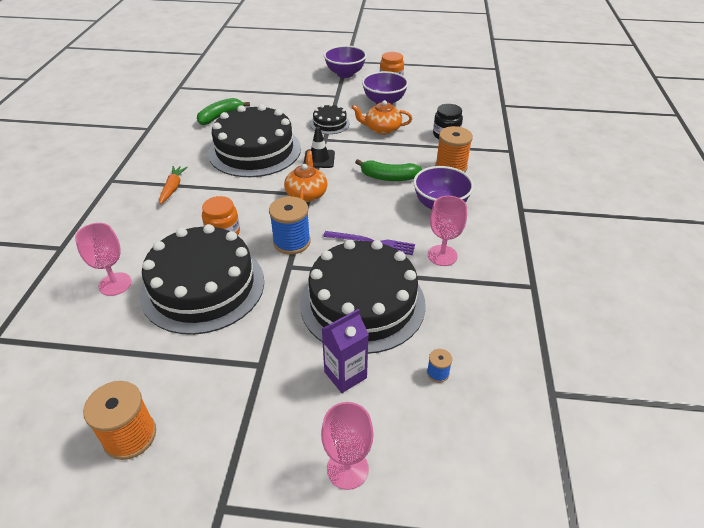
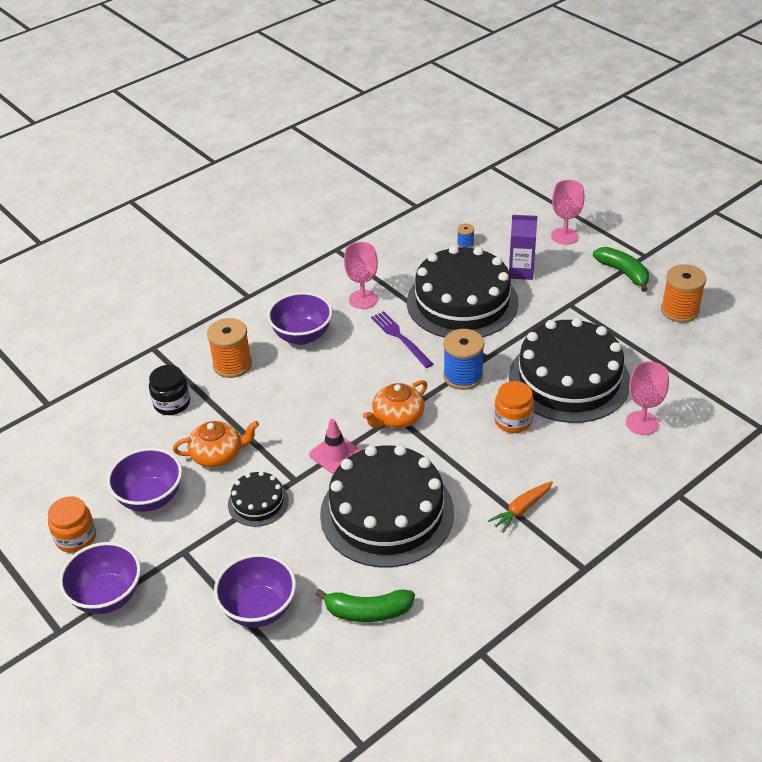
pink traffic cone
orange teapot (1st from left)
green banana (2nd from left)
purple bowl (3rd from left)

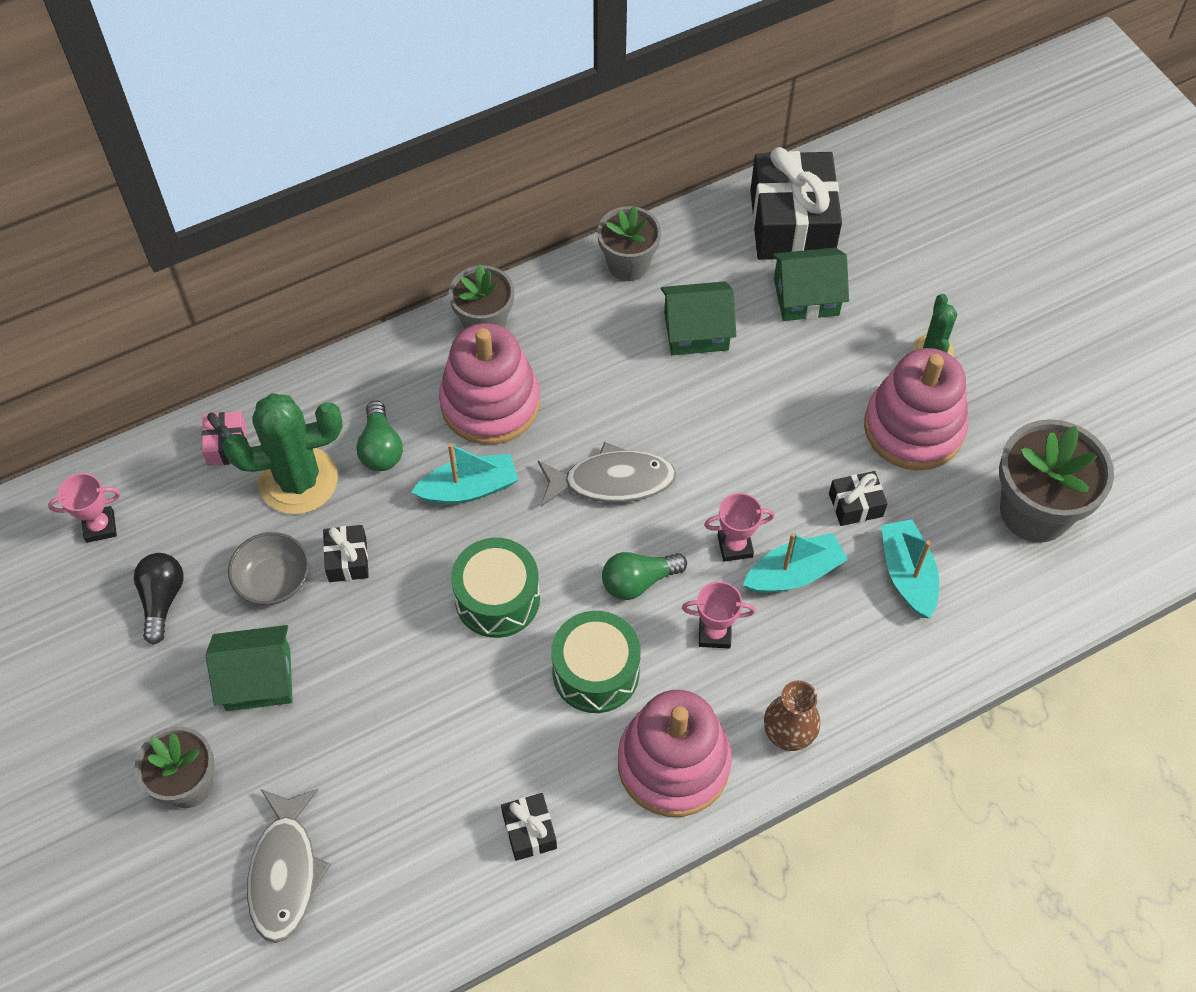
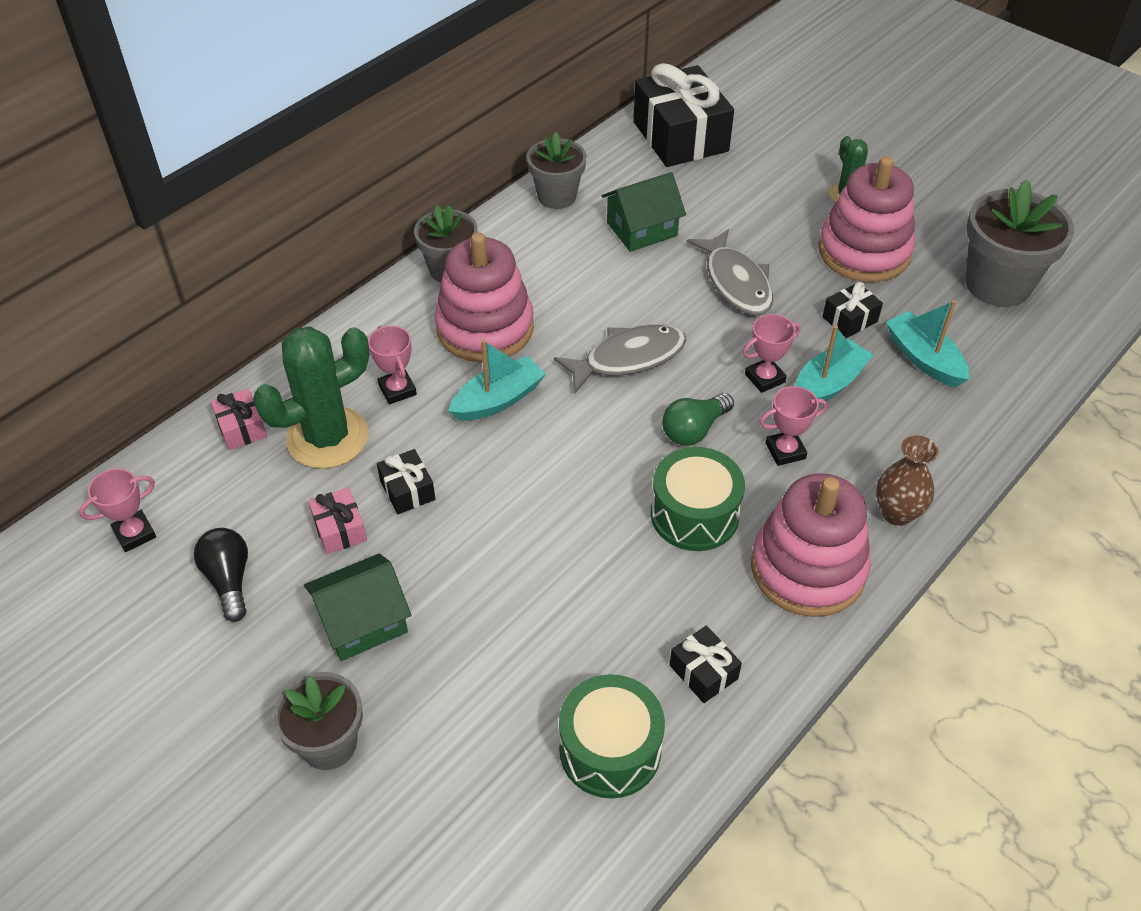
pink gift (2nd from left)
grey fish (2nd from left)
pink trophy (2nd from left)
green drum (1st from left)
green house (3rd from left in the first image)

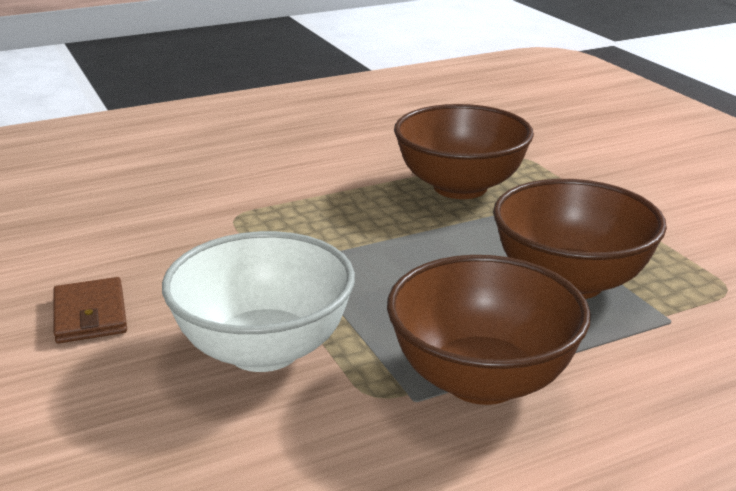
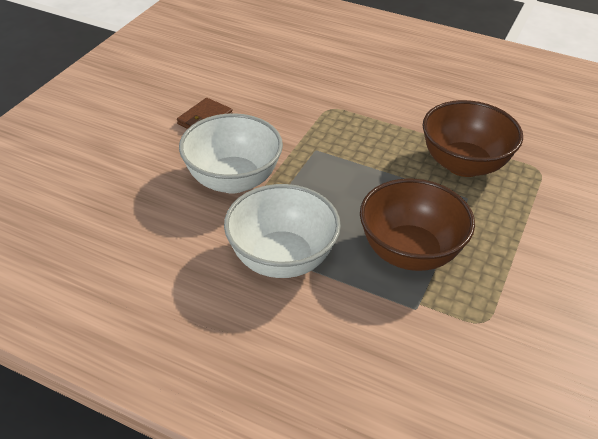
white bowl (2nd from left)

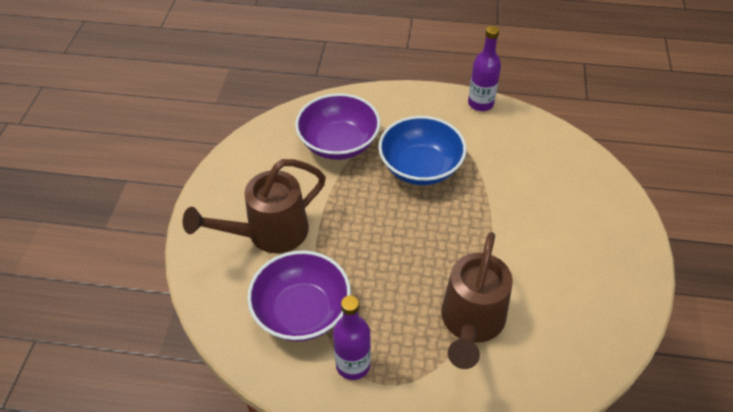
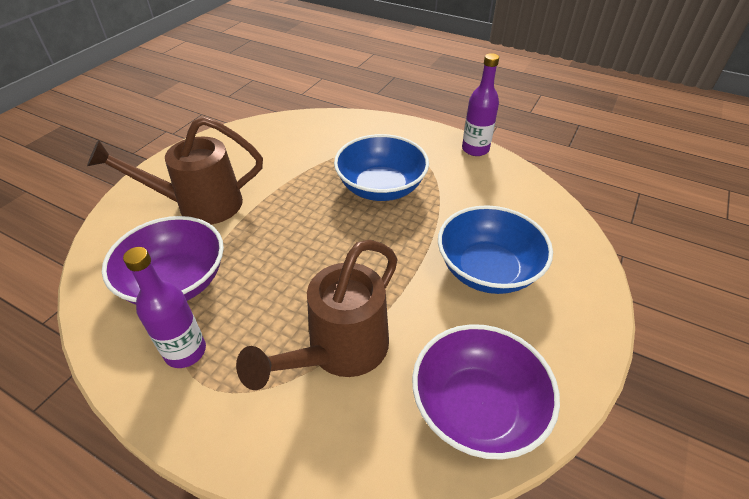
purple bowl (2nd from left)
blue bowl (2nd from left)

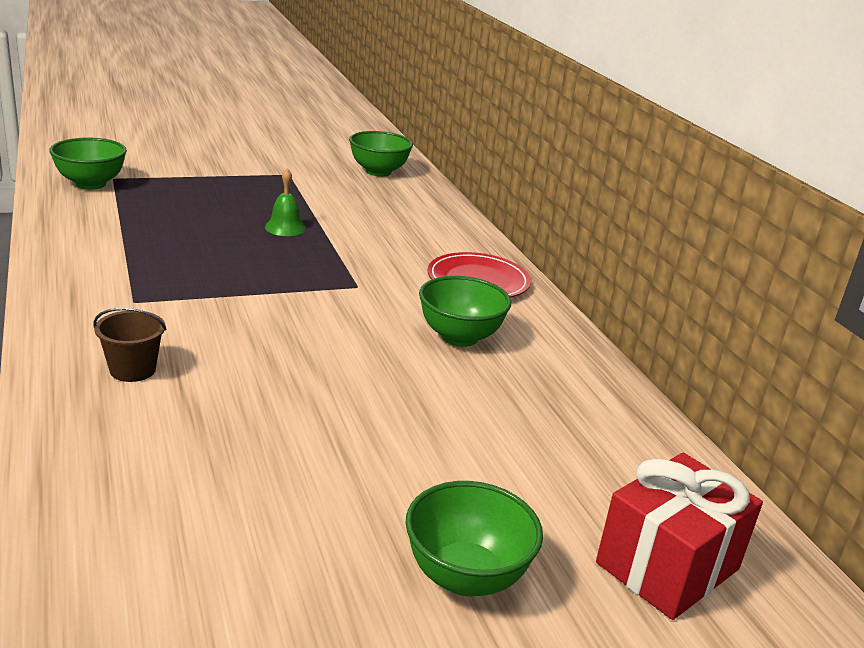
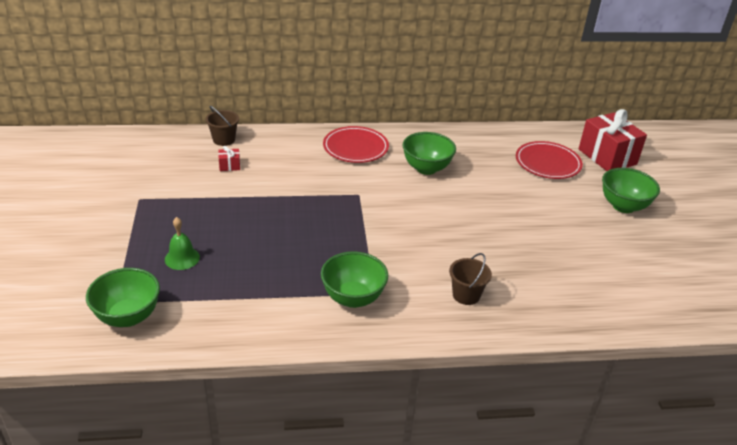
green bell
green bowl (2nd from left)
brown bucket (1st from left)
red gift (1st from left)
red plate (2nd from left)

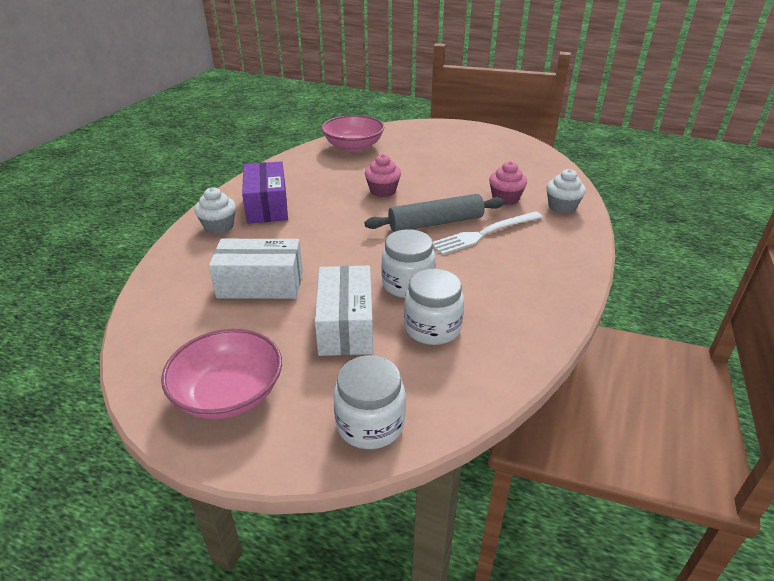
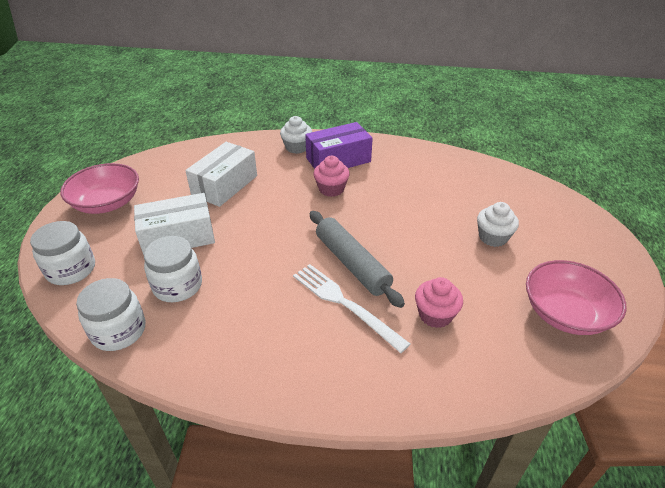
white box (2nd from left)
pink bowl (2nd from left)
pink cupcake (1st from left)
white jar (2nd from left)
white cupcake (2nd from left)

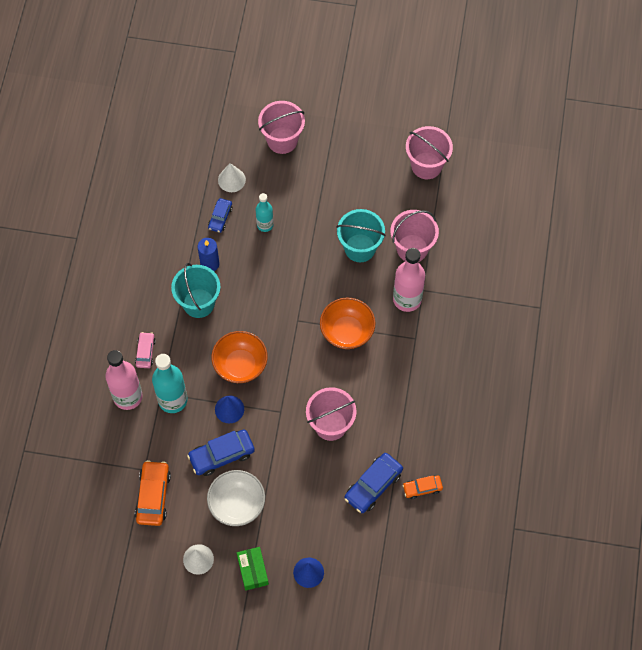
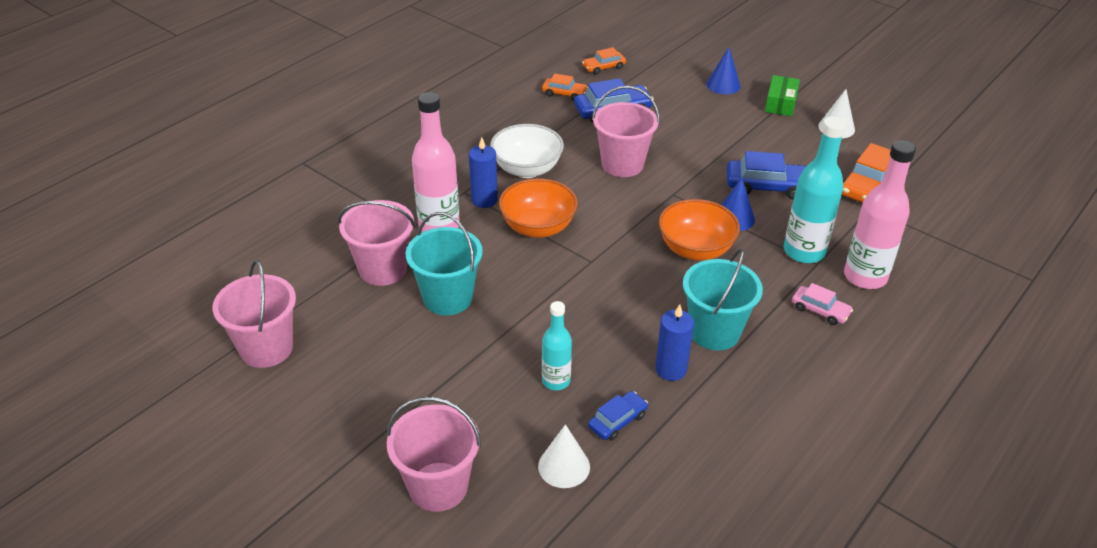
pink car
white bowl
blue candle (1st from left)
orange car (2nd from left)

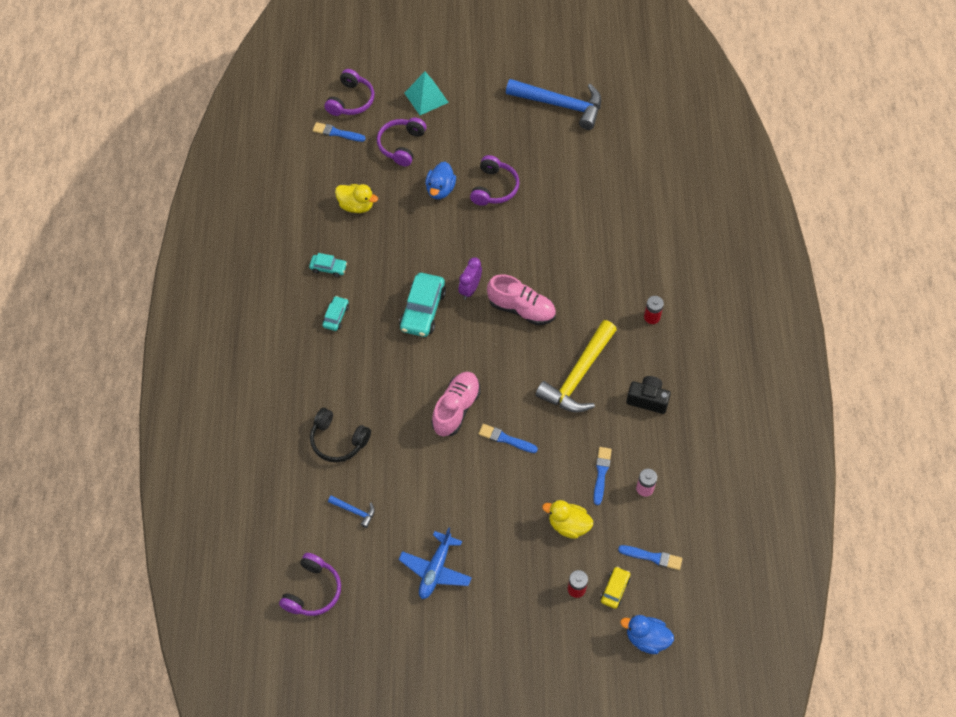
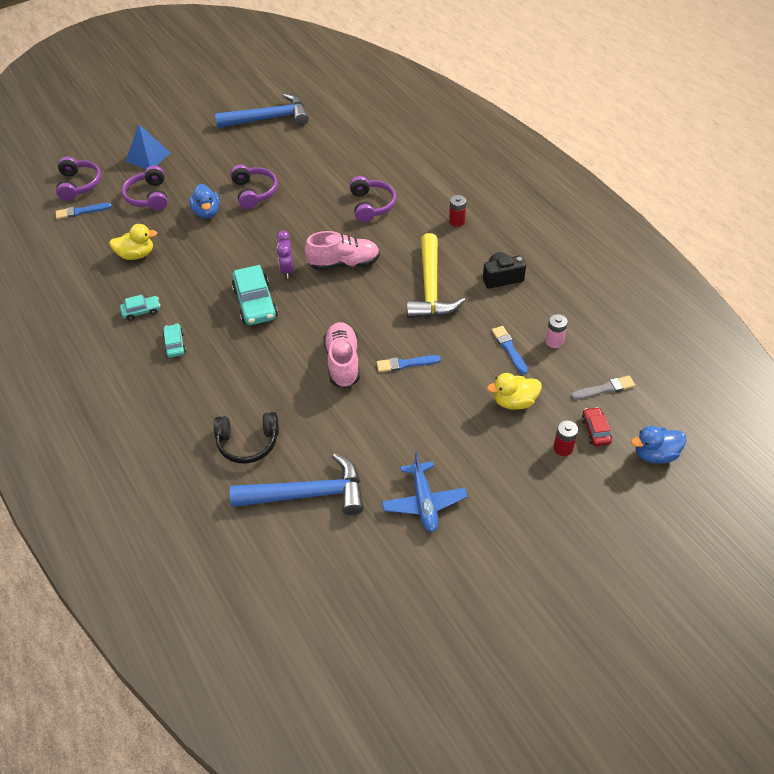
purple headphones (4th from left)
blue hammer (2nd from left)
blue pyramid
red car
grey brush

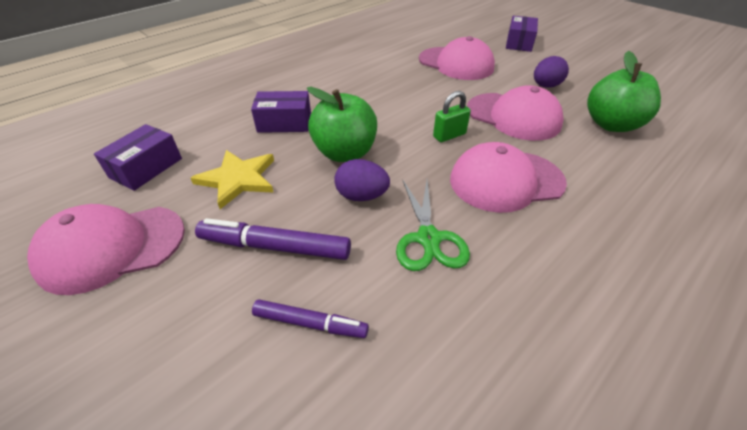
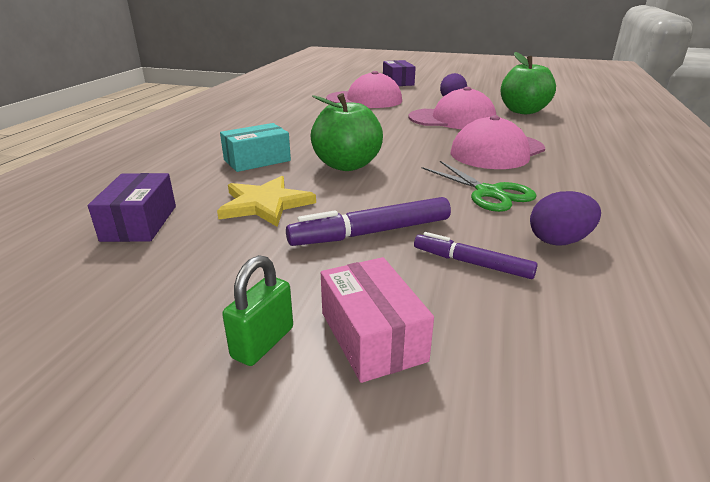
pink cap (1st from left in the first image)
turquoise box
purple marker (2nd from left)
purple egg (2nd from left)
green padlock
pink box

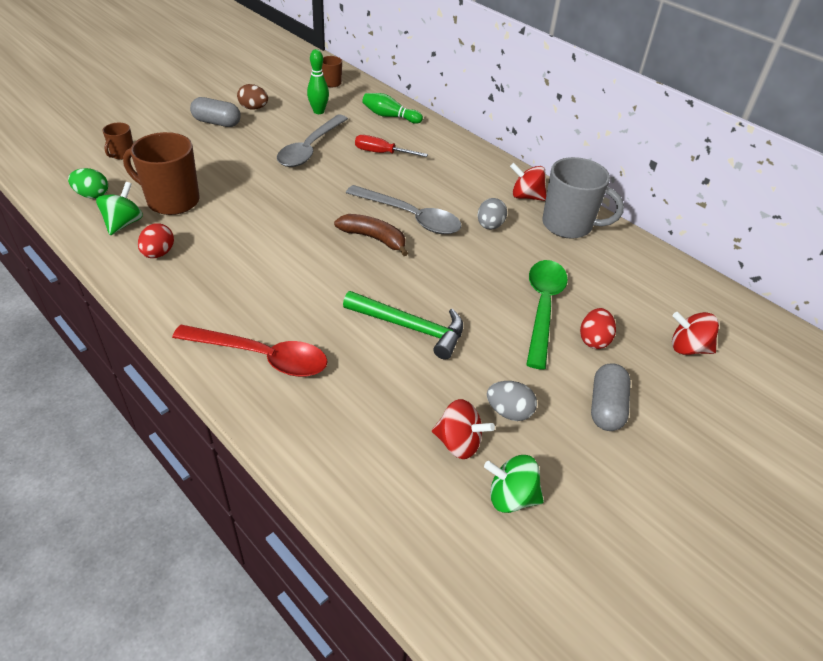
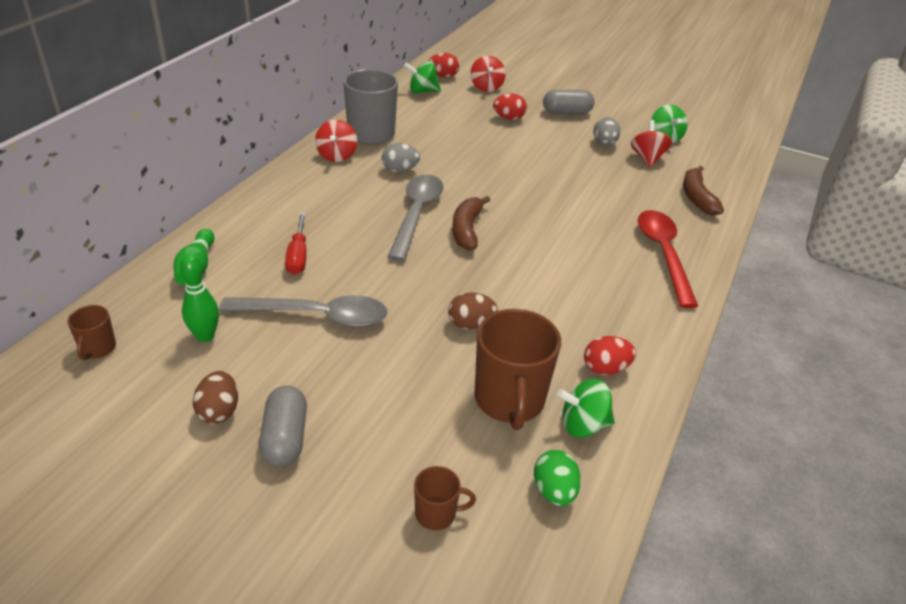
green hammer
green spoon
green spinning top (1st from left)
red egg (1st from left)
brown egg (2nd from left)
brown banana (2nd from left)

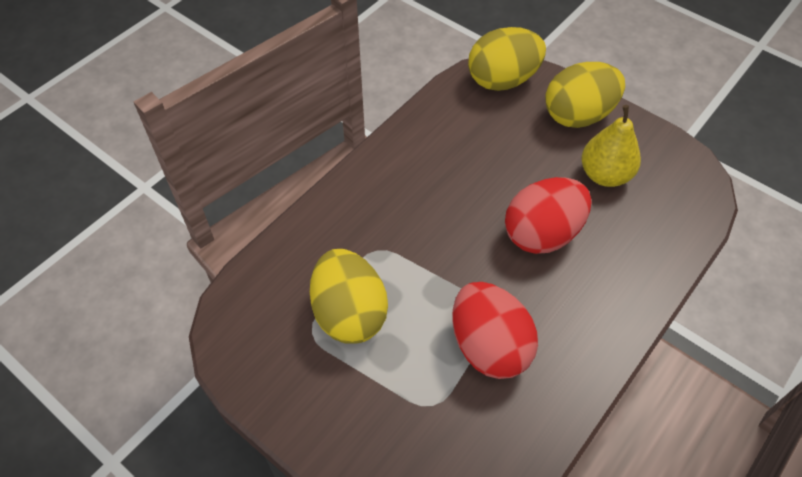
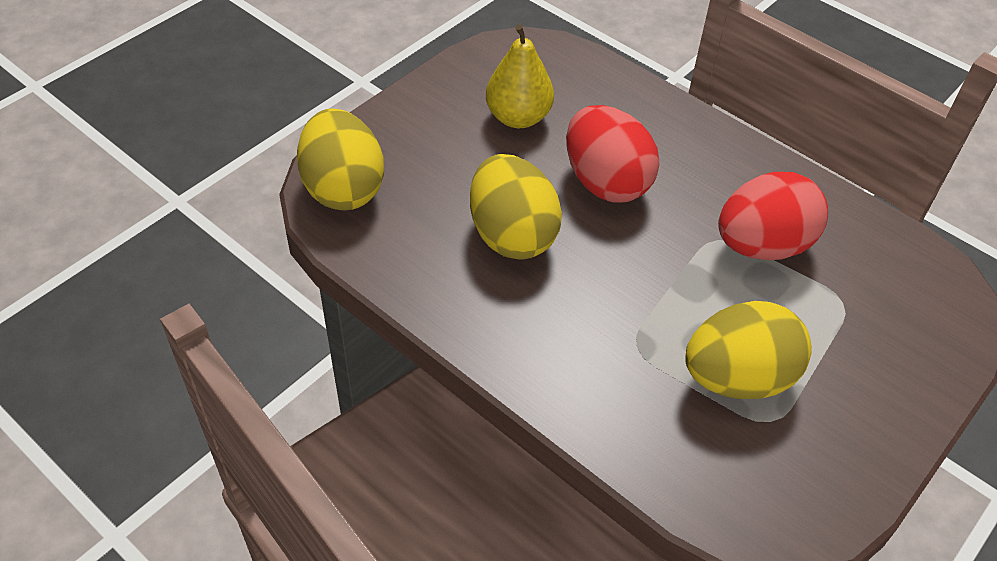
yellow egg (2nd from left)

